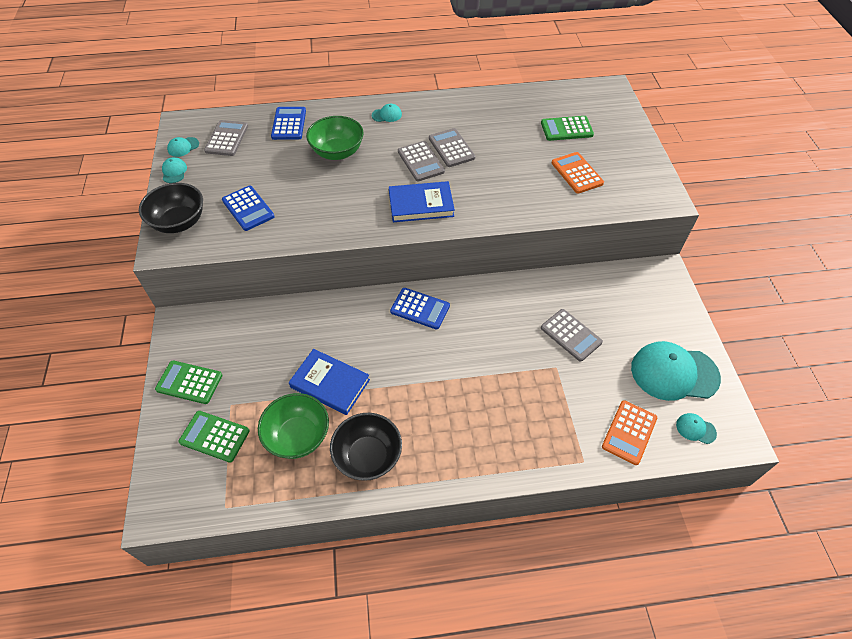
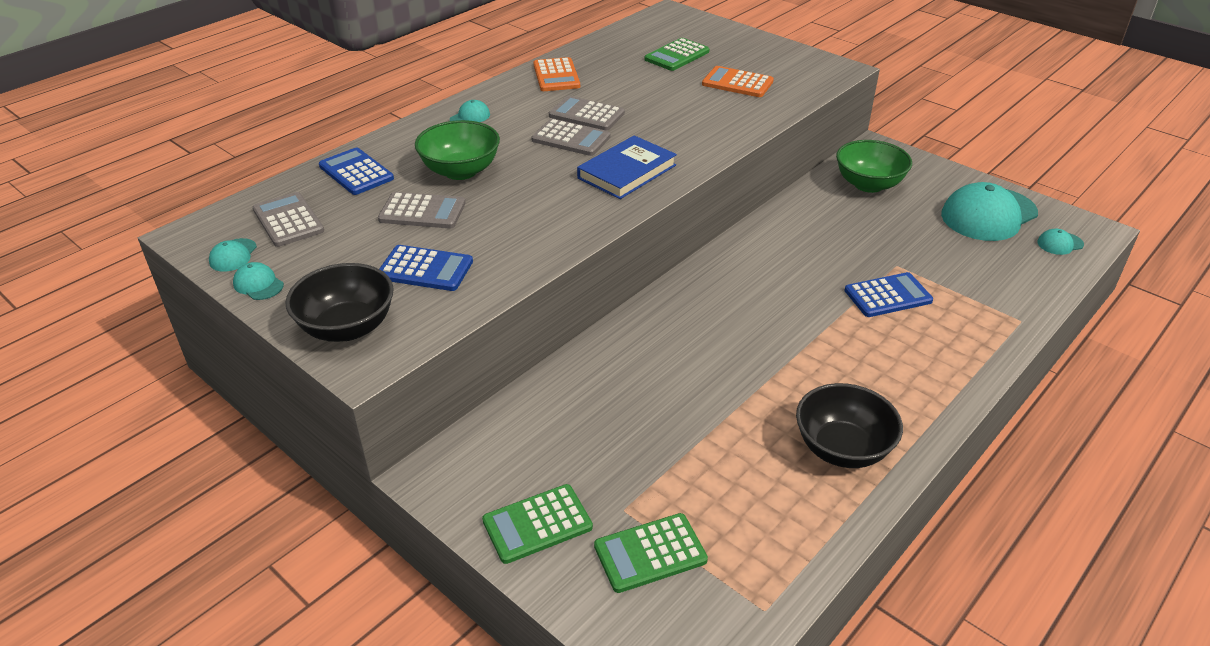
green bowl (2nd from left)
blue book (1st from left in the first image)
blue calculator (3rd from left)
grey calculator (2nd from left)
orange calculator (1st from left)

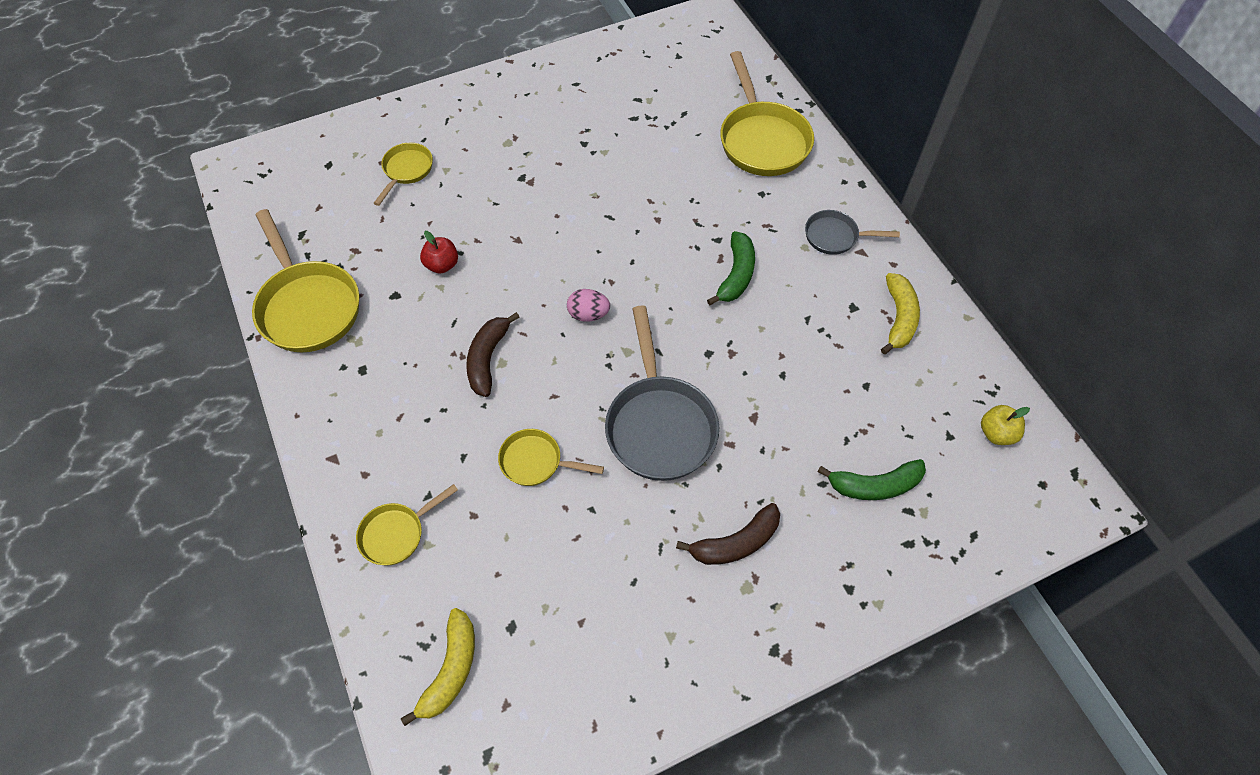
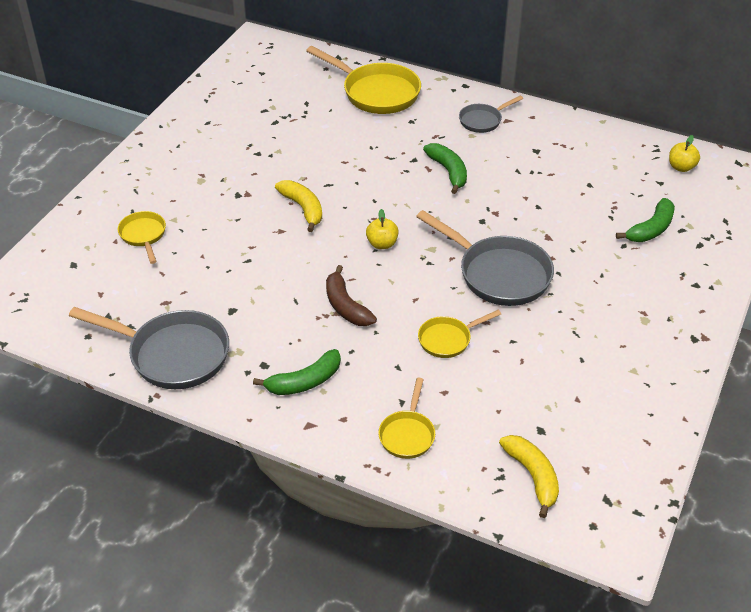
grey pan (1st from left)
red apple
yellow apple (1st from left)
brown banana (2nd from left in the first image)
yellow banana (1st from left)
green banana (1st from left)

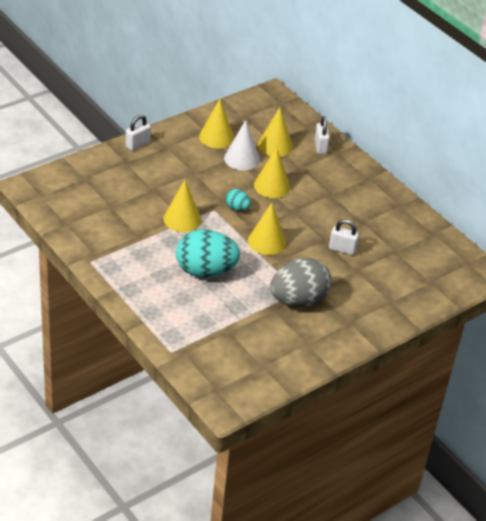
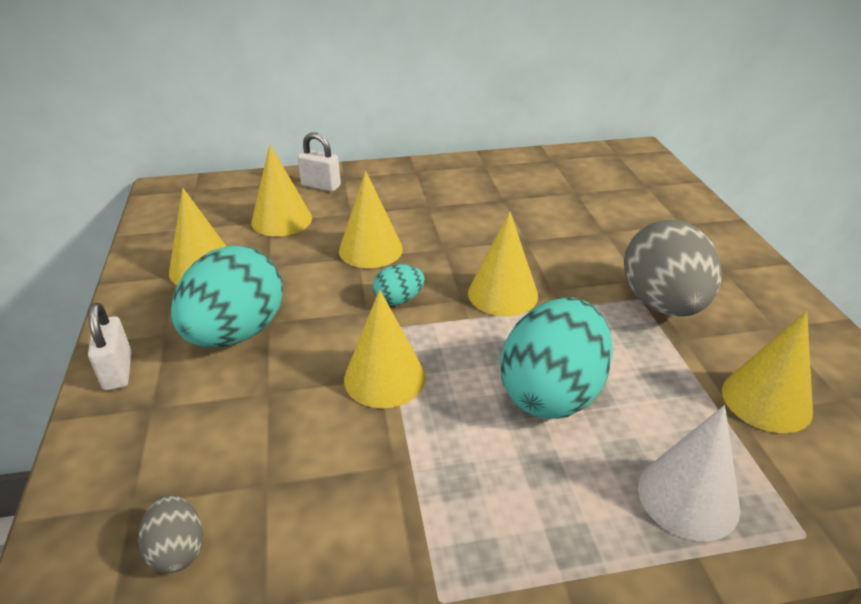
white cone
white padlock (3rd from left in the first image)
grey egg (1st from left)
turquoise egg (1st from left)
yellow cone (6th from left)

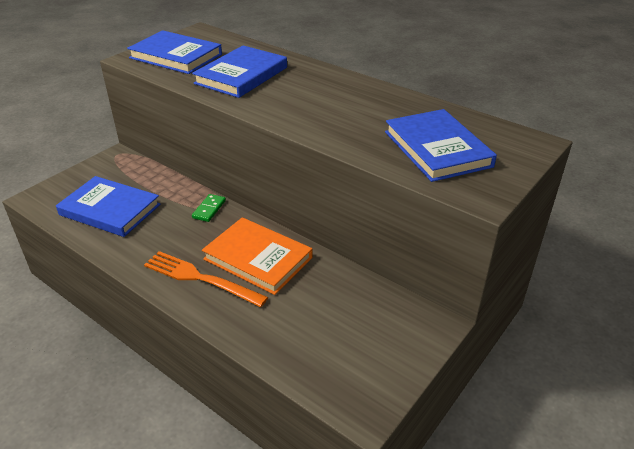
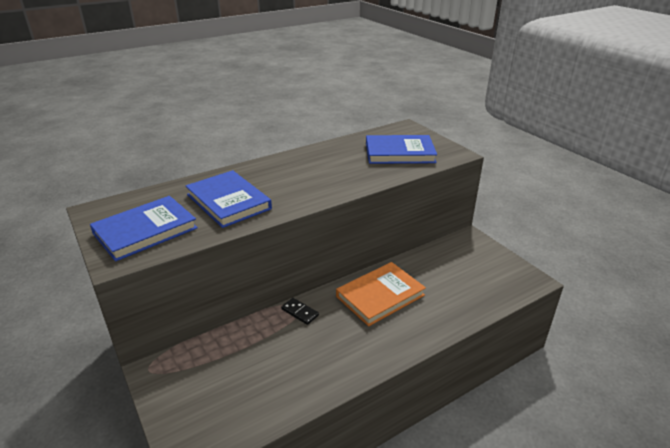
blue book (1st from left in the first image)
orange fork
black domino

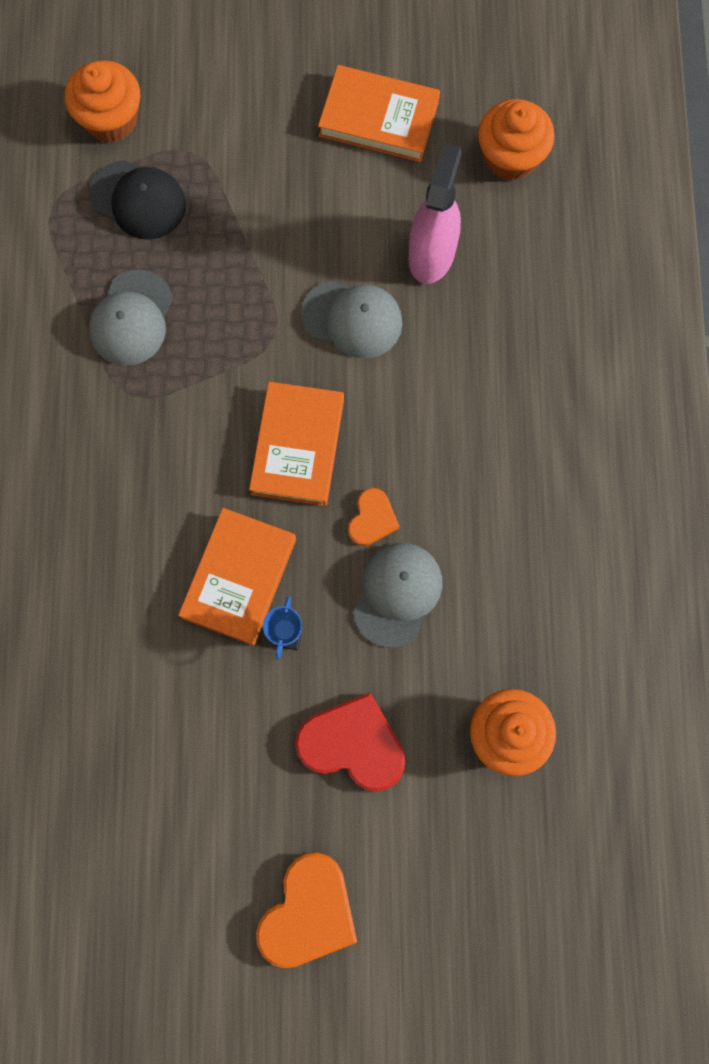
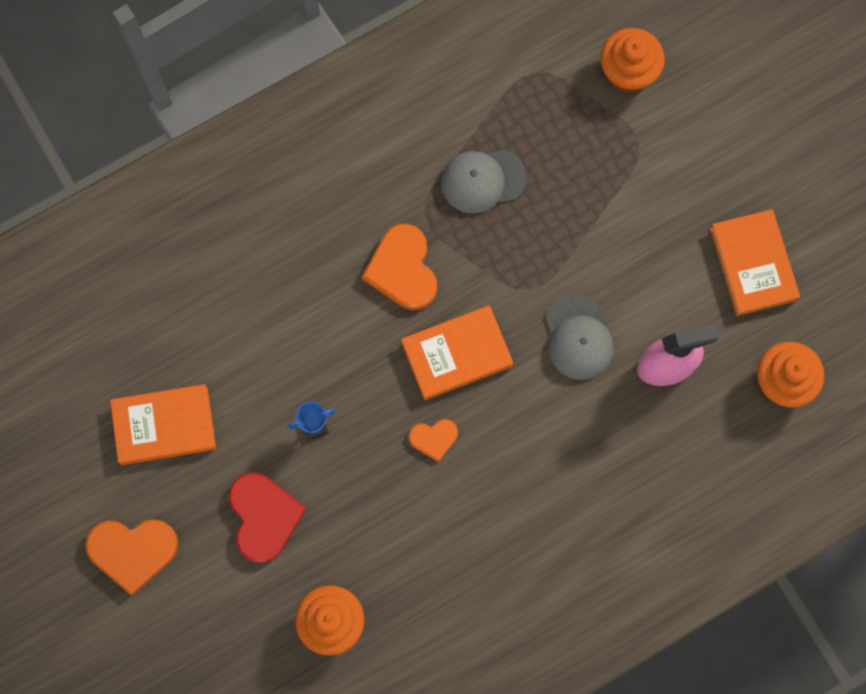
black cap
orange book (1st from left)
grey cap (3rd from left in the first image)
orange heart (2nd from left)

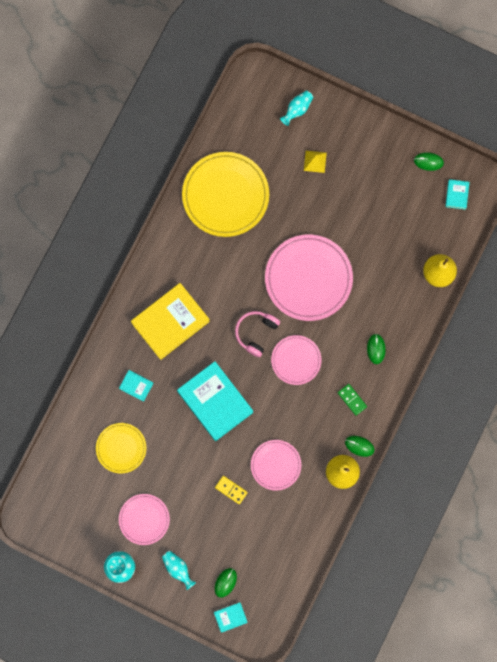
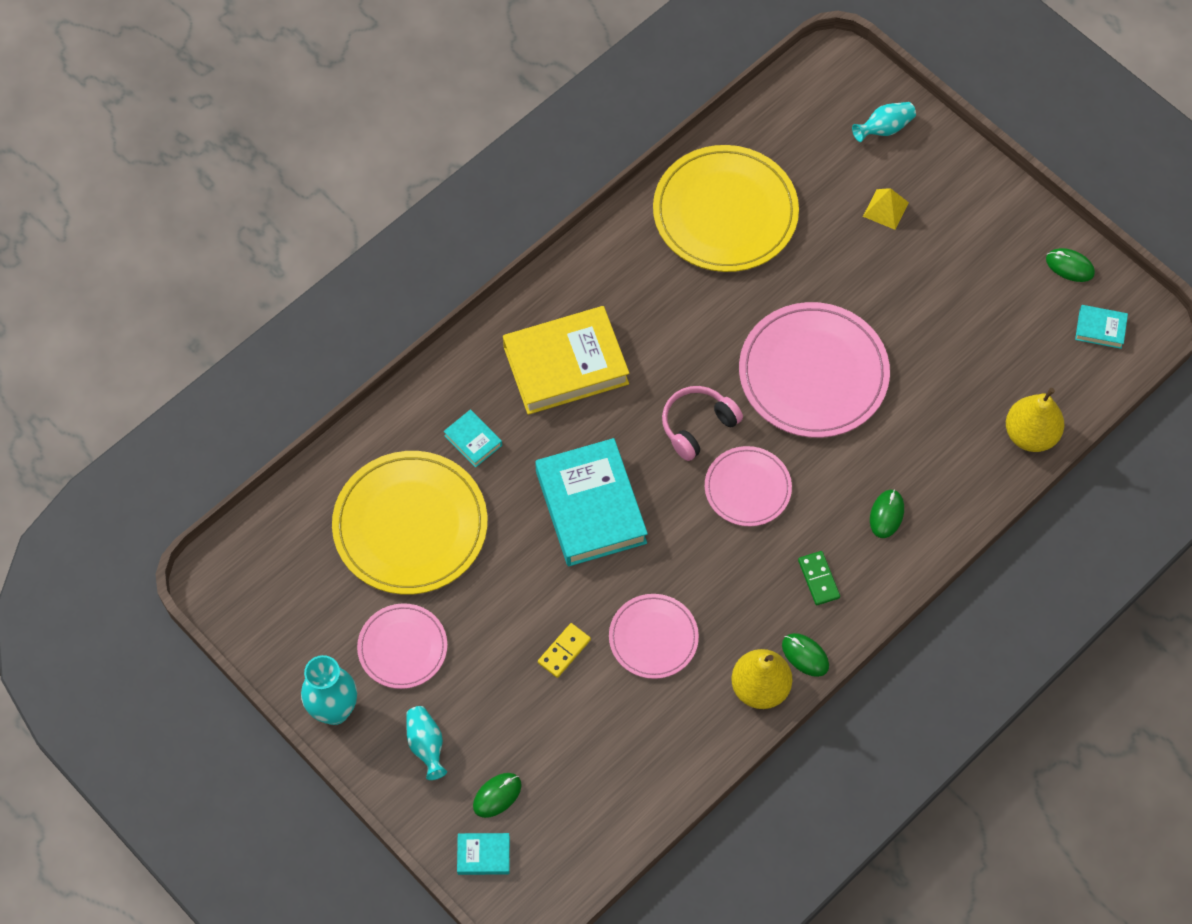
yellow plate (1st from left)
yellow domino
turquoise book (4th from left)

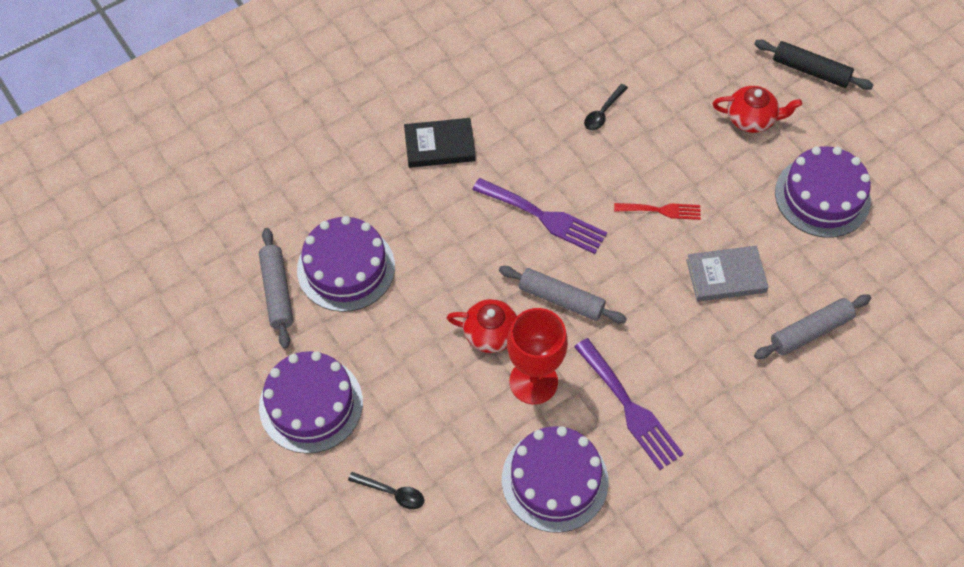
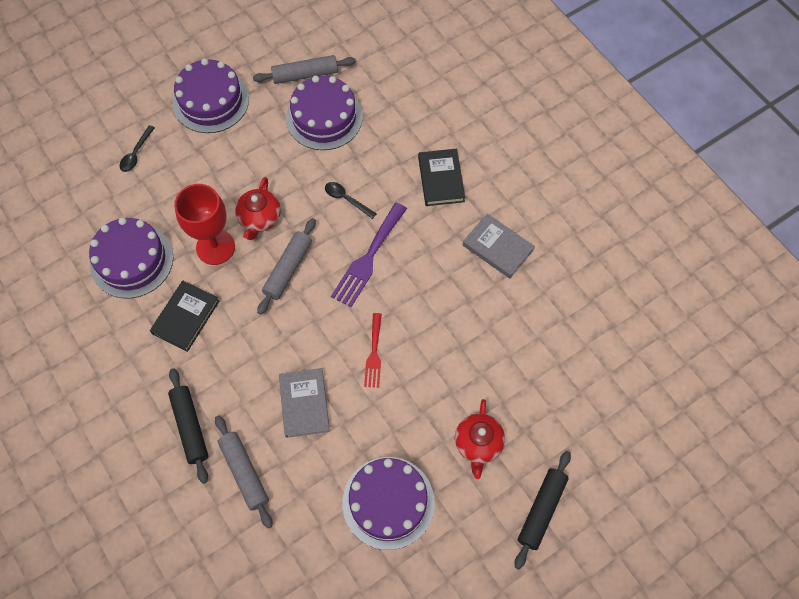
black book (1st from left)
black spoon (2nd from left)
black rolling pin (1st from left)
grey book (2nd from left)

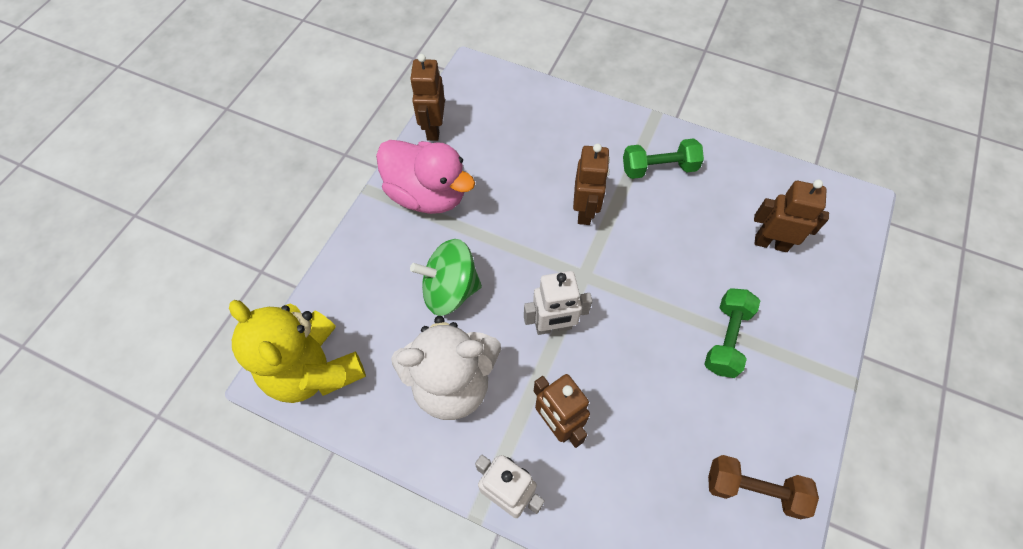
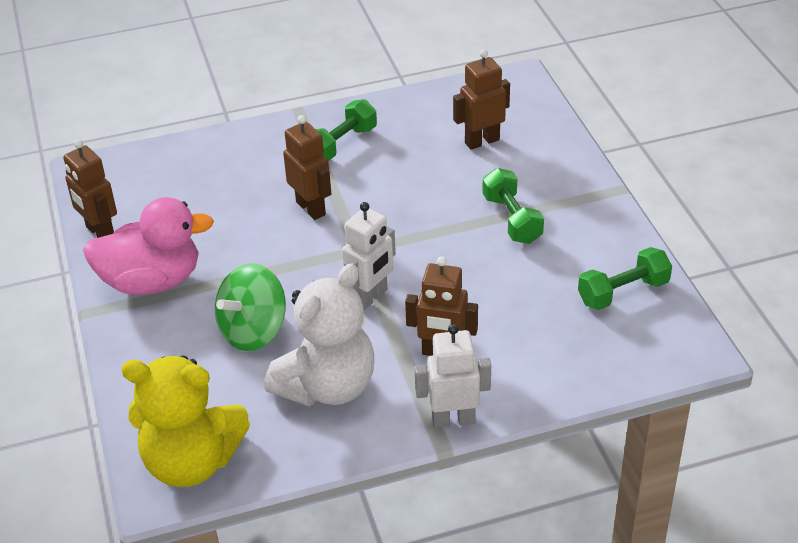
green dumbbell (3rd from left)

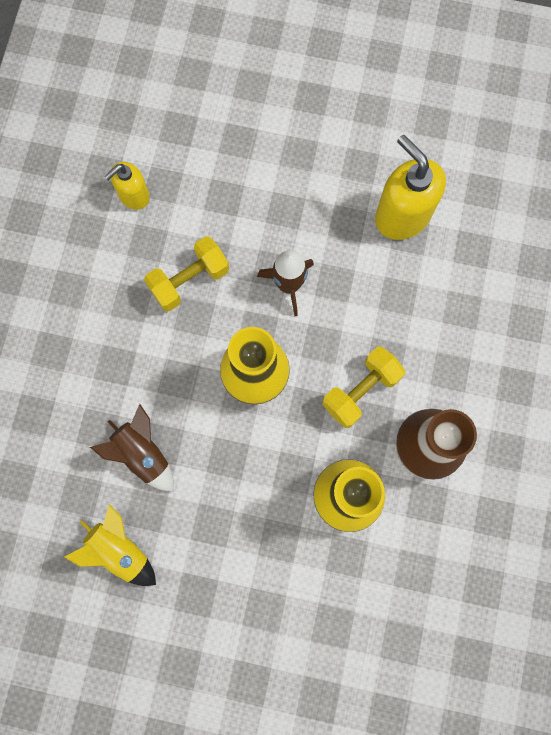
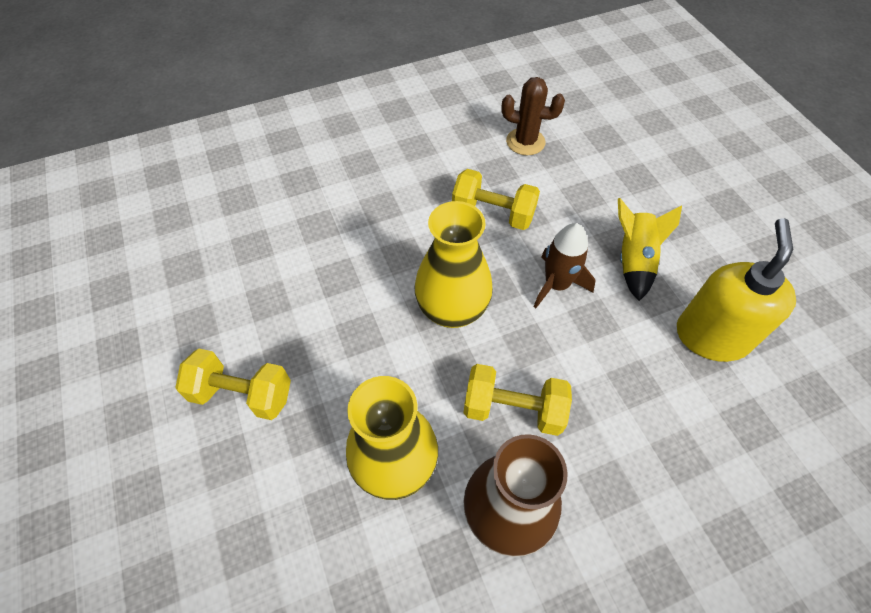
yellow rocket
brown rocket (1st from left in the first image)
brown cactus
yellow dumbbell (1st from left)

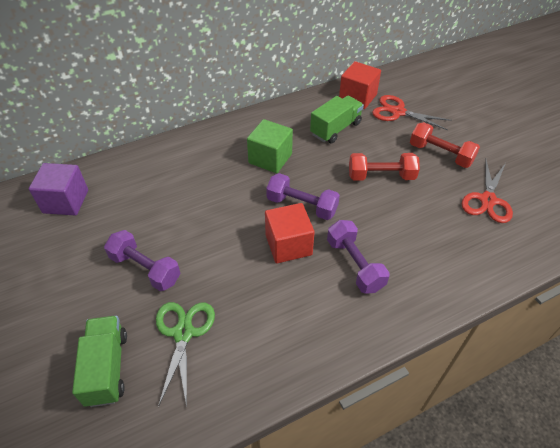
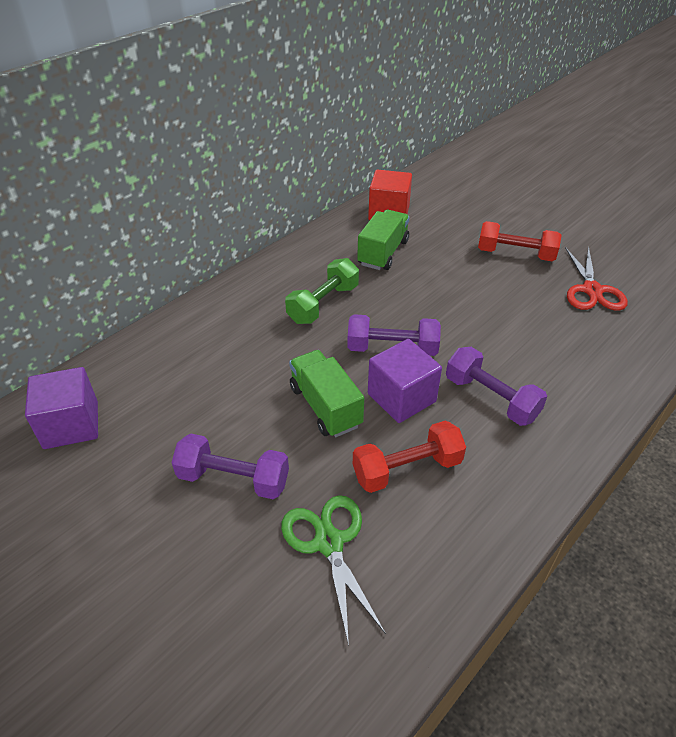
green truck (1st from left)
green dumbbell
purple cube (2nd from left)
red dumbbell (1st from left)
red scissors (1st from left in the first image)

